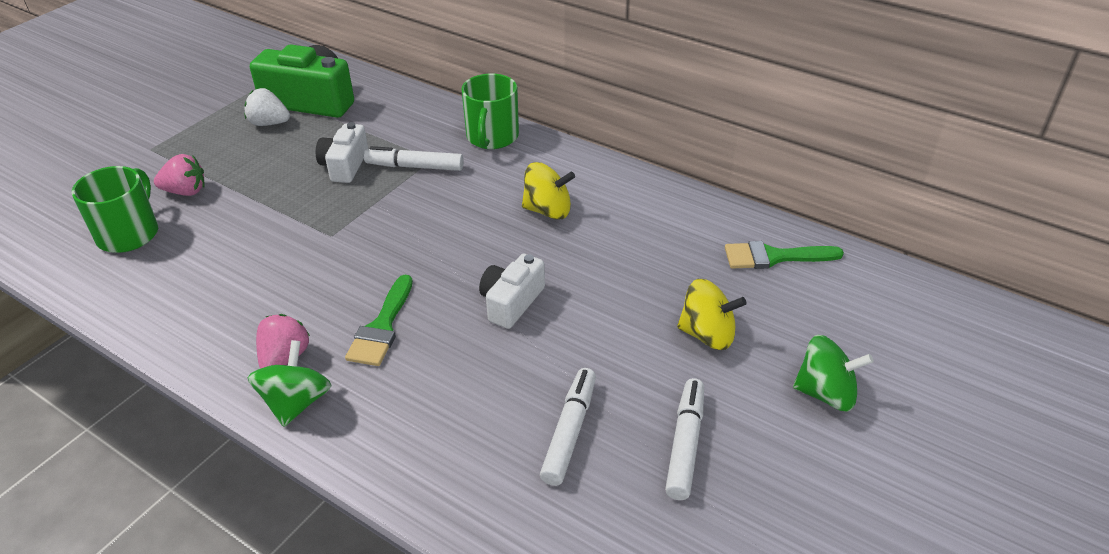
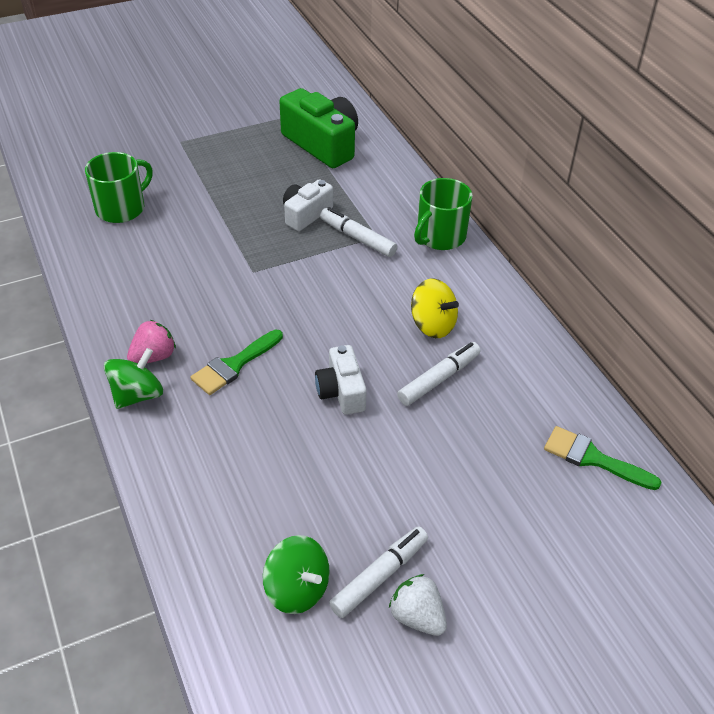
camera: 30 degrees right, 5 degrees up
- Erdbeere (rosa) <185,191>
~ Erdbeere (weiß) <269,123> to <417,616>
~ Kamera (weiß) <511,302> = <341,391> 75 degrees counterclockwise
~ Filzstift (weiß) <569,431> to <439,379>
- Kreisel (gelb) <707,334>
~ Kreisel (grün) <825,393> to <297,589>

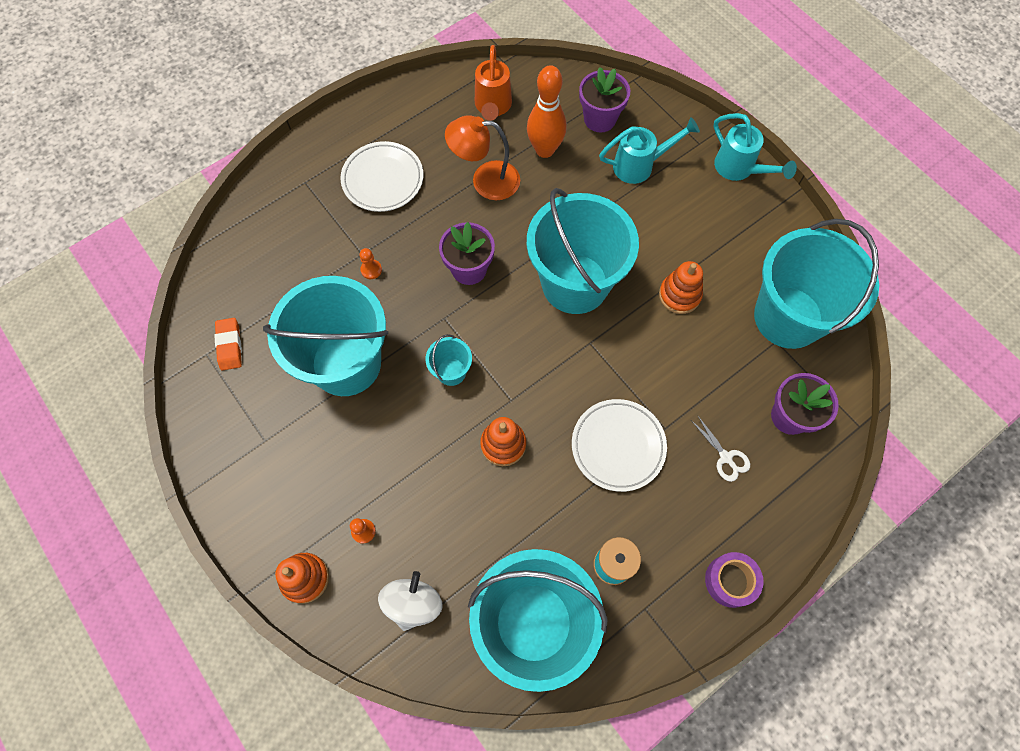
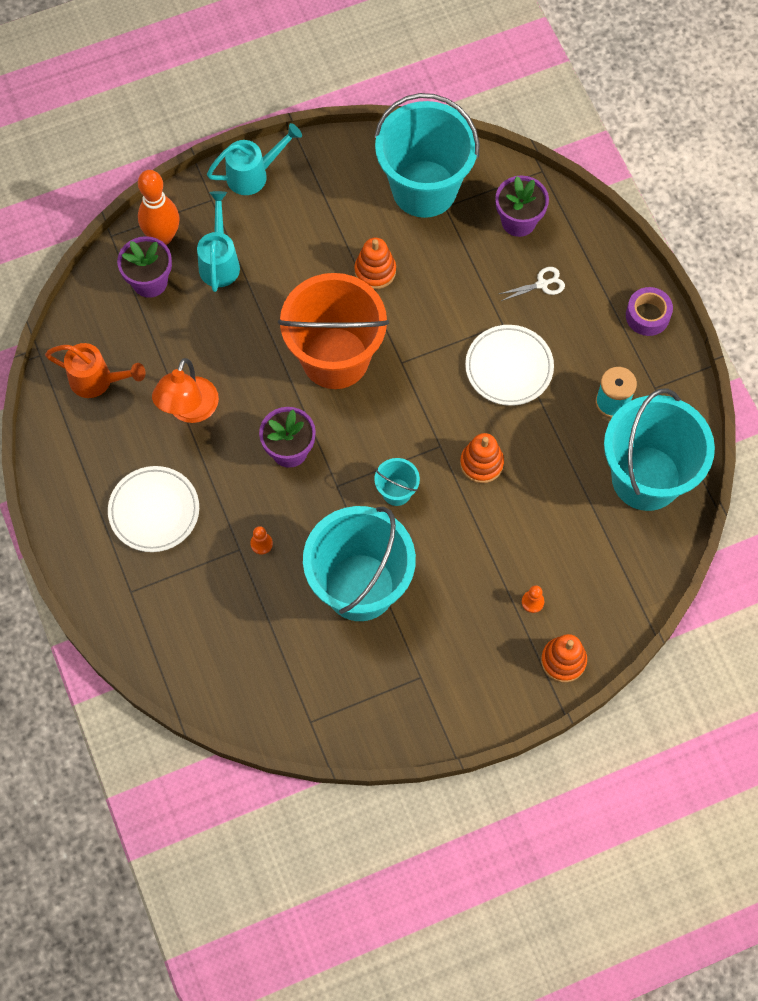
camera: 75 degrees left, 0 degrees up
- Radiergummi (orange) <230,345>
- Kreisel (weiß) <413,603>
~ Bowlingkegel (orange) <545,150> to <163,236>
~ Eimer (türkis) <575,283> to Eimer (orange) <335,358>

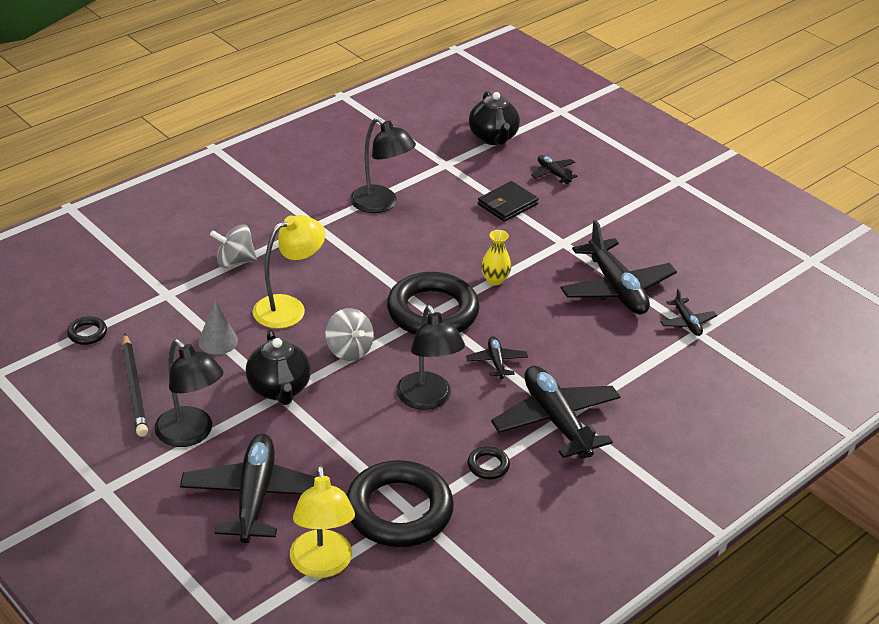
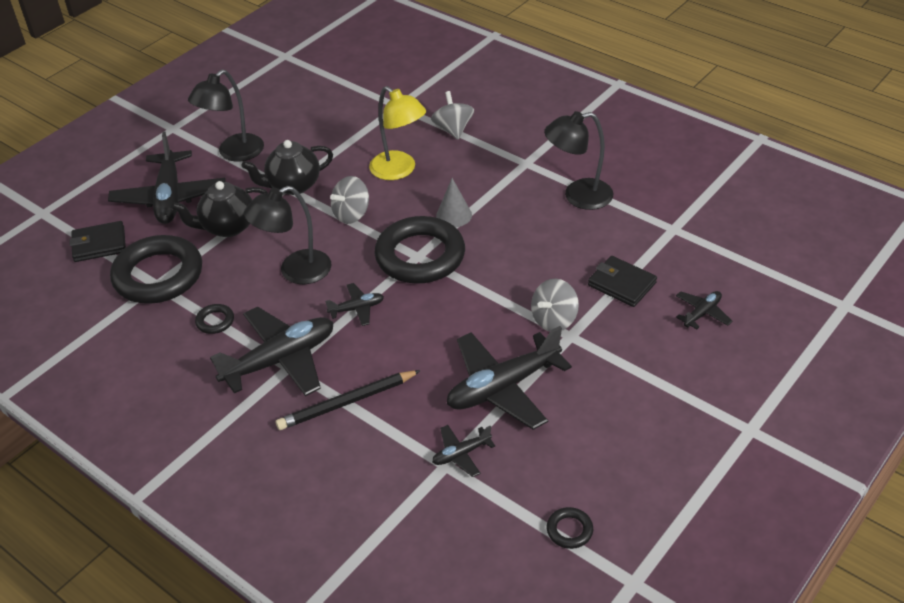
camera: 85 degrees right, 5 degrees up
~ Ring (schwarz) <87,333> to <569,530>
~ Bleistift (schwarz) <134,388> to <347,402>
~ Flugzeug (schwarz) <255,496> = <170,197> 90 degrees clockwise
~ Kegel (grau) <218,341> to <454,215>
~ Lampe (gelb) <322,565> to Geldbörse (schwarz) <99,244>
~ Lampe (schwarz) <381,204> = <578,196> 45 degrees clockwise
~ Teekanne (schwarz) <493,138> to <227,227>
- Vase (gelb) <494,280>
+ Kreisel (grau) <554,320>

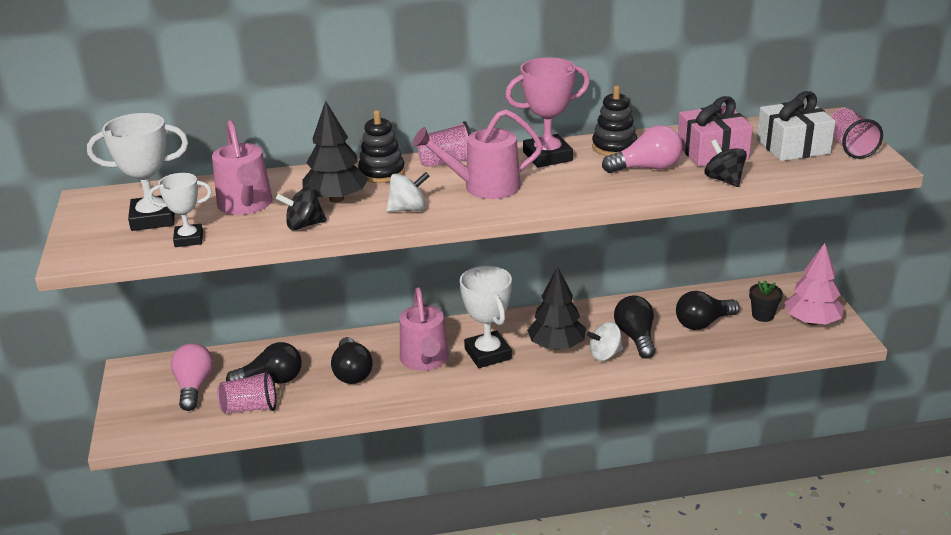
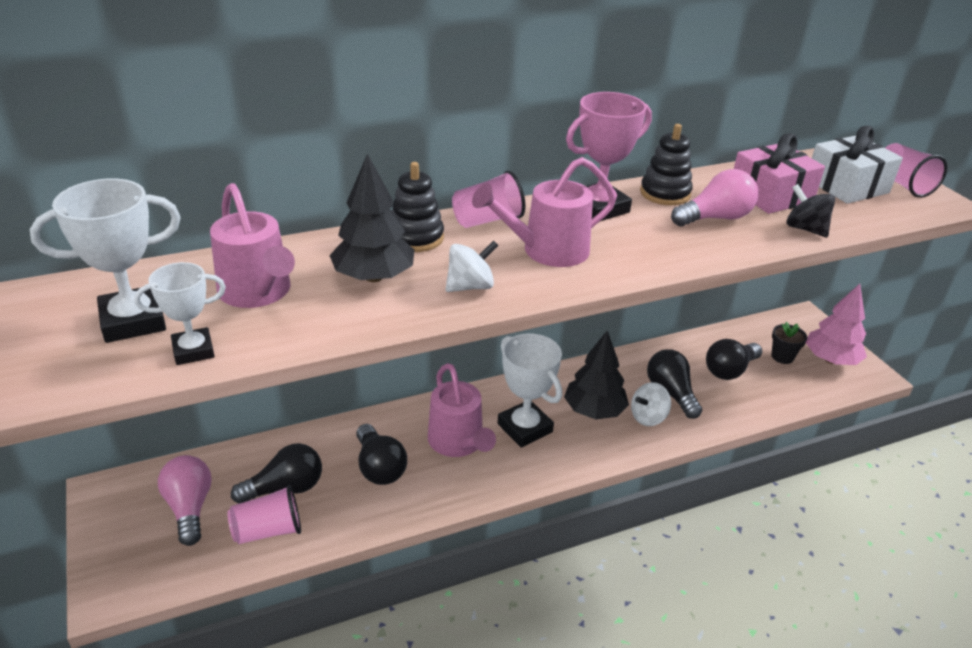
camera: 15 degrees left, 5 degrees up
- Kreisel (schwarz) <304,225>

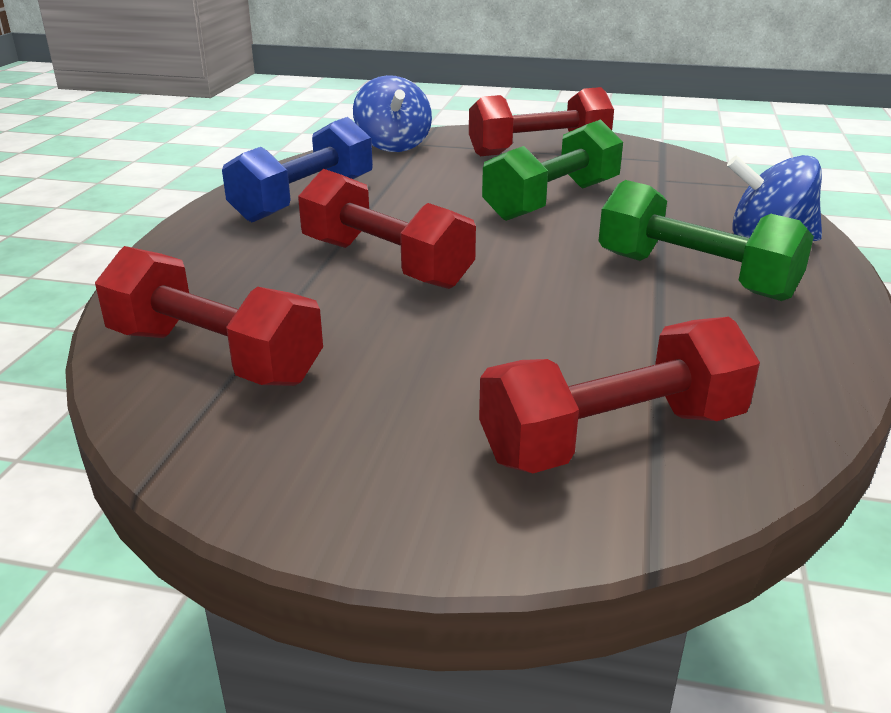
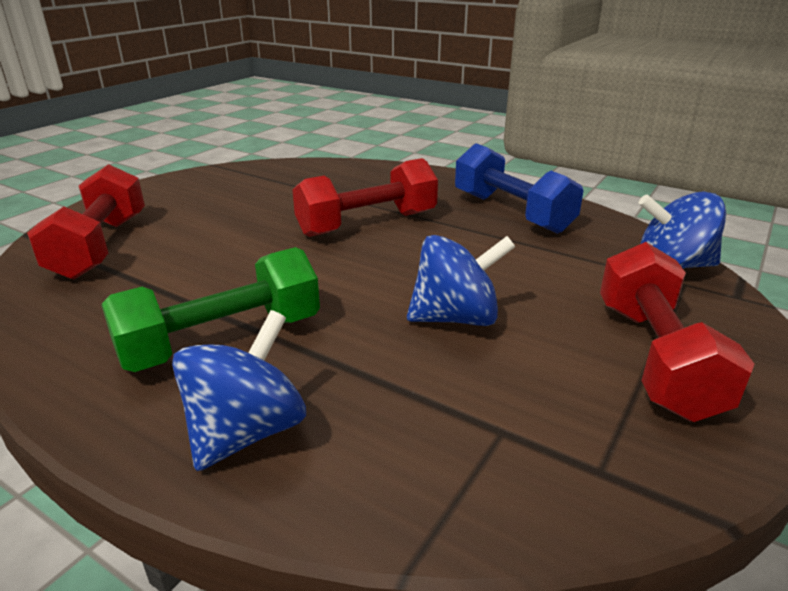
camera: 110 degrees right, 0 degrees up
- Hantel (rot) <214,356>
~ Hantel (grün) <552,201> to Kreisel (blau) <456,318>

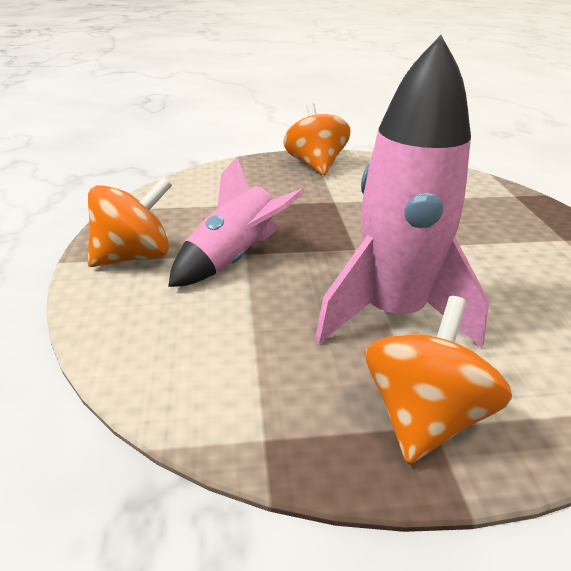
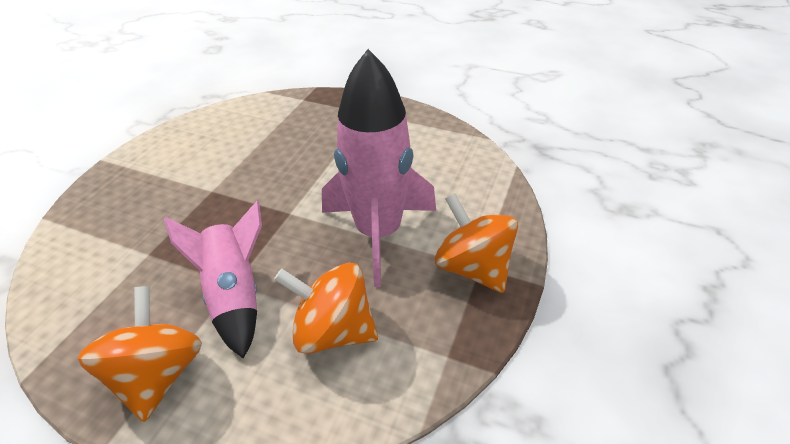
camera: 60 degrees left, 10 degrees up
~ Kreisel (orange) <315,165> to <333,330>

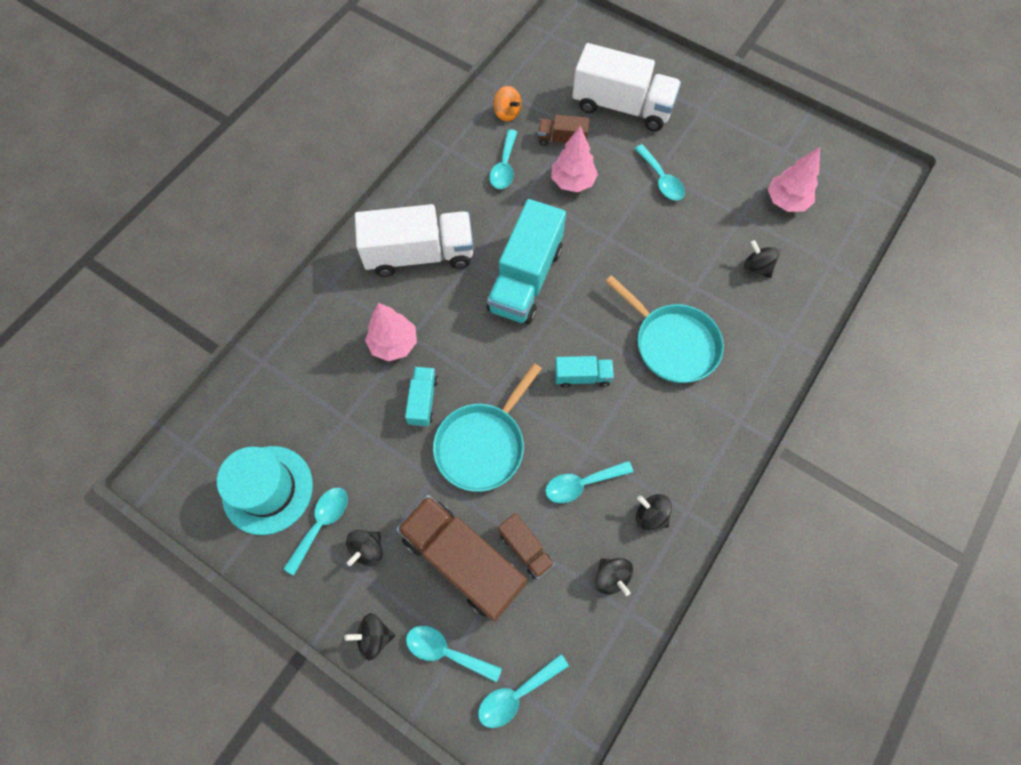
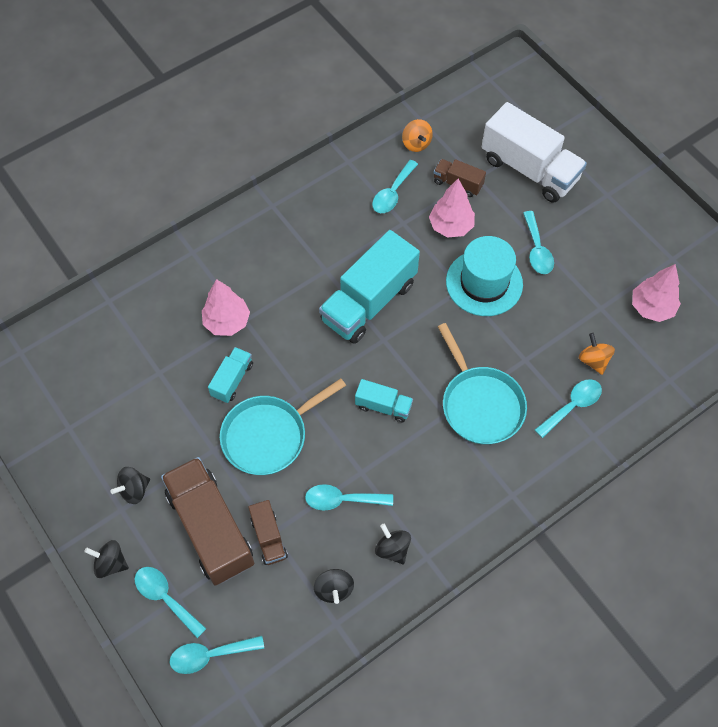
camera: 20 degrees right, 5 degrees down
~ Hut (türkis) <267,489> to <484,283>
~ Löffel (türkis) <321,524> to <572,406>
- Lastwagen (weiß) <419,254>
~ Kreisel (schwarz) <756,267> to Kreisel (orange) <593,360>

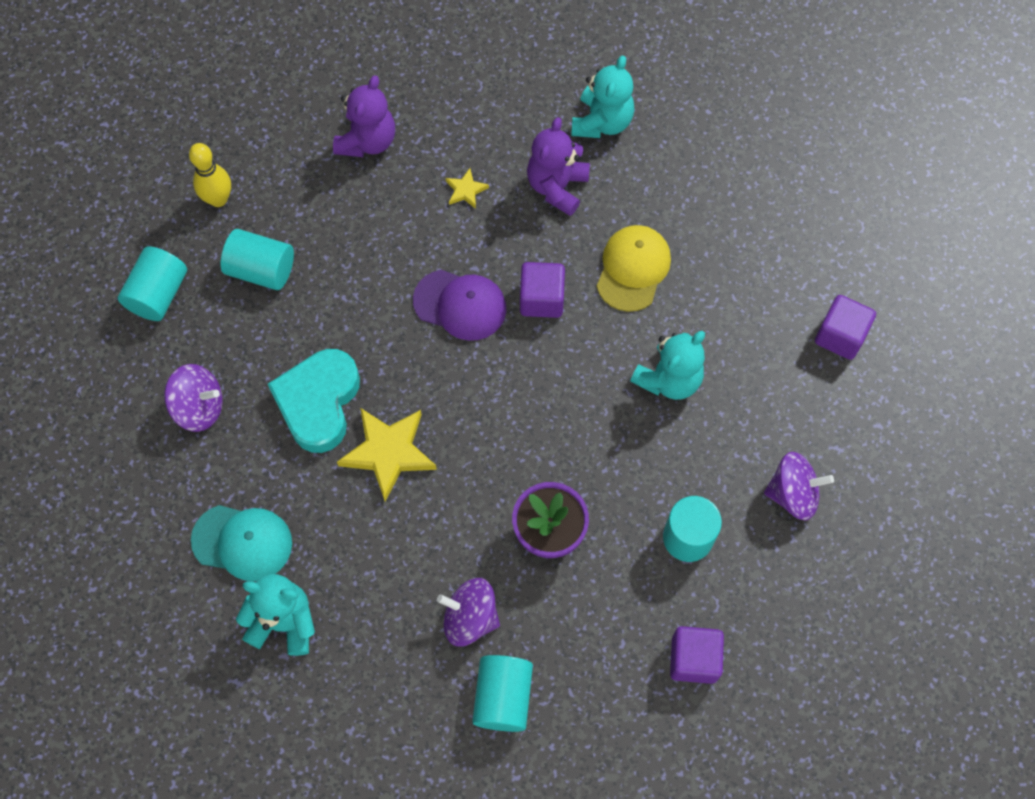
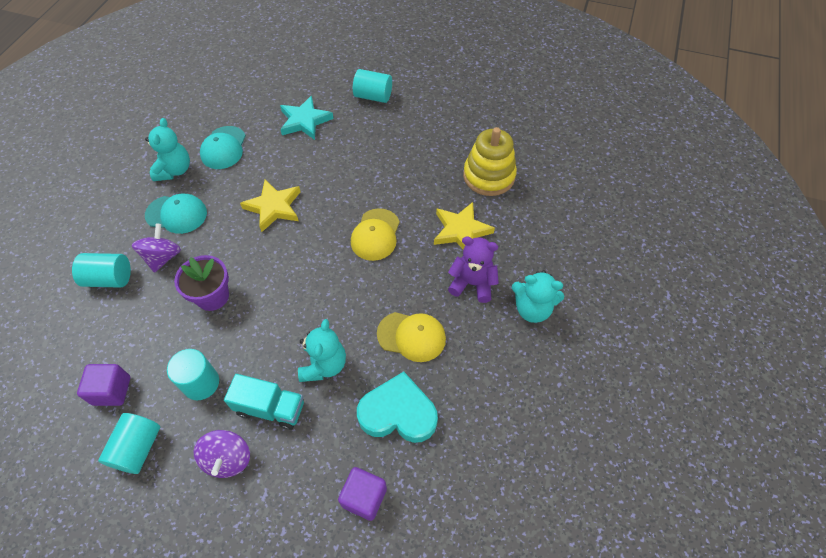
camera: 85 degrees right, 10 degrees down
~ Kreisel (lila) <199,407> to Stern (türkis) <305,121>
- Bowlingkegel (gelb) <218,199>
~ Vollzylinder (türkis) <261,270> to <138,448>
~ Herz (türkis) <318,402> to <398,413>
~ Teddybär (lila) <367,141> to Stapelspielzeug (gelb) <489,176>
~ Kappe (lila) <460,305> to Kappe (gelb) <375,235>
~ Stern (gelb) <466,190> = <461,230> x2.07
- Kubus (lila) <541,299>
~ Teddybär (türkis) <669,379> = <324,365> 120 degrees counterclockwise
+ Kappe (türkis) <176,214>
+ Lastwagen (türkis) <270,408>

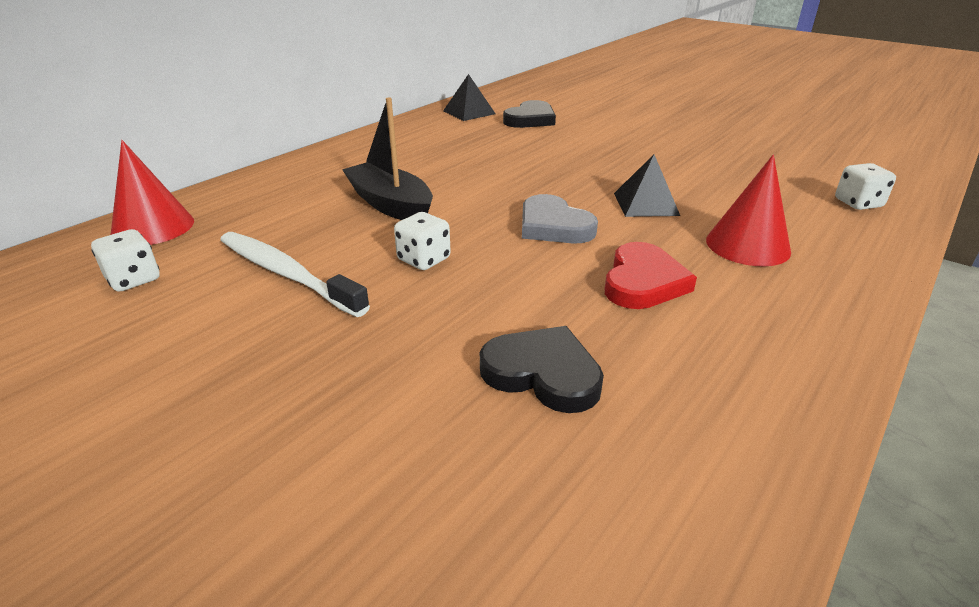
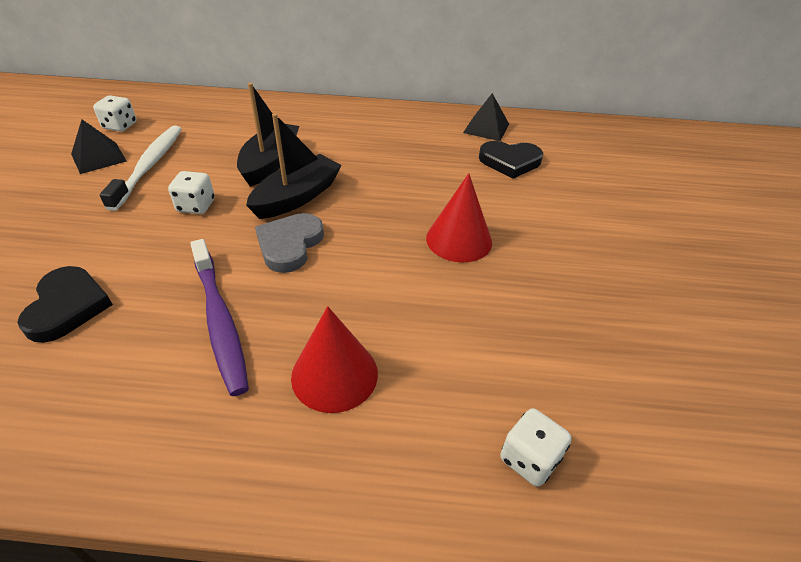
camera: 55 degrees right, 10 degrees up
~ Kegel (rot) <153,227> to <459,240>
~ Herz (rot) <643,282> to Zahnbürste (lila) <220,321>
~ Pyramide (schwarz) <646,204> to <98,157>
+ Boot (schwarz) <297,197>

